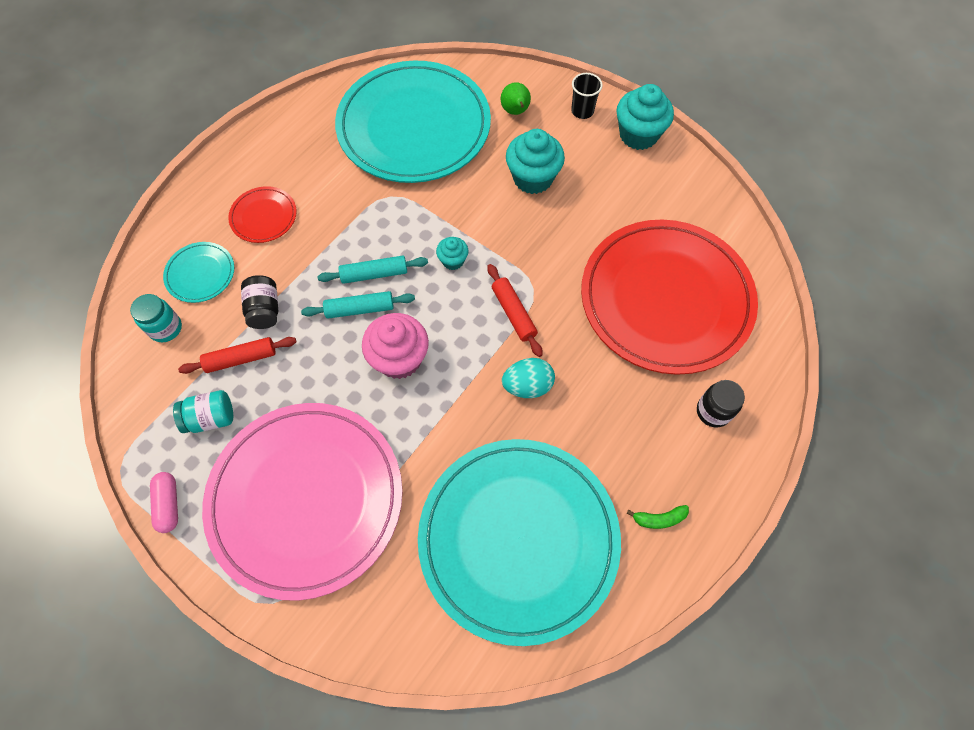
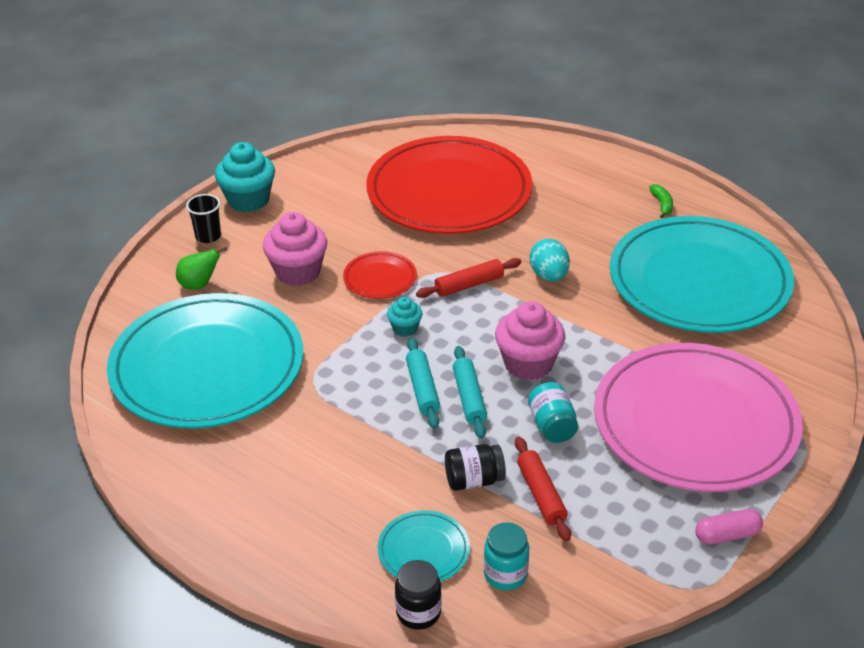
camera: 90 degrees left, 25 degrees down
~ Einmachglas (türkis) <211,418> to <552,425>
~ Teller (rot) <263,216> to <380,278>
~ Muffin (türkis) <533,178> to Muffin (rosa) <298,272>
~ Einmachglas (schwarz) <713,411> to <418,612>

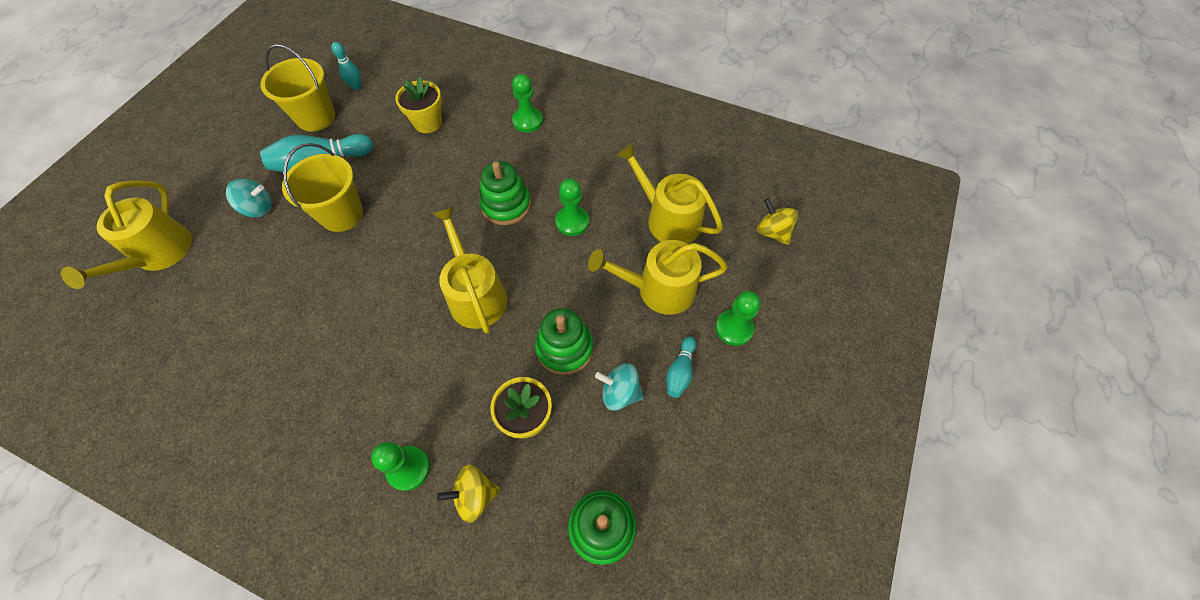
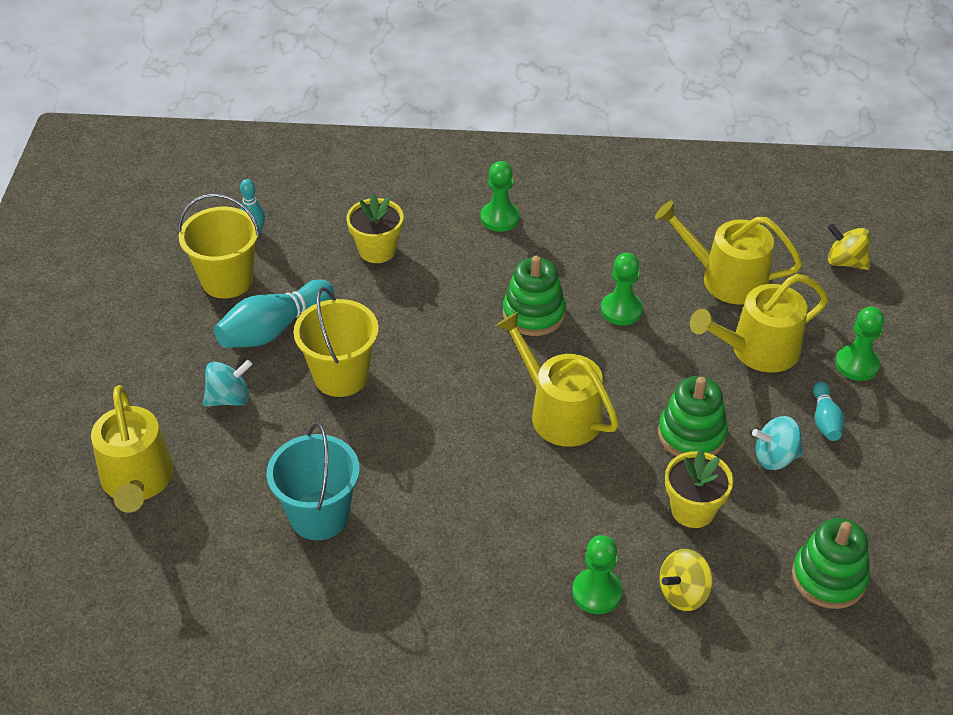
camera: 20 degrees left, 15 degrees down
+ Eimer (türkis) <319,515>

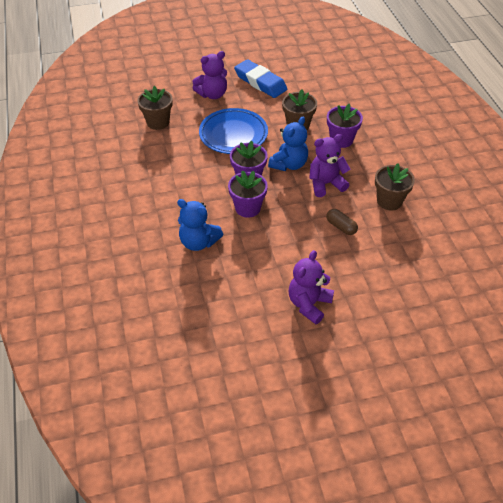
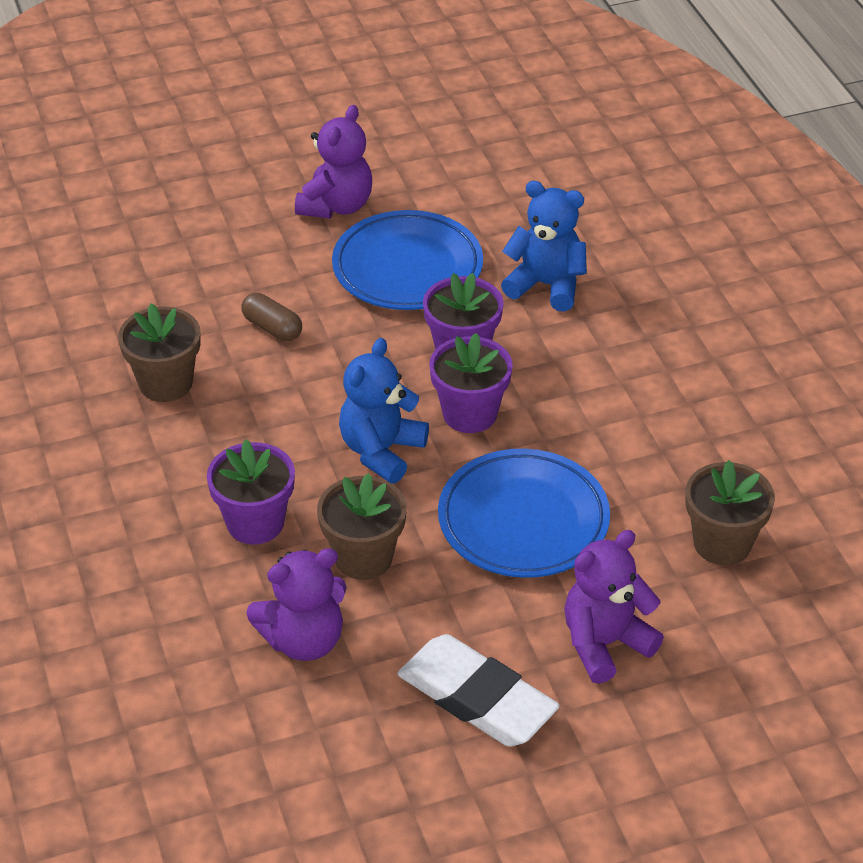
camera: 175 degrees right, 5 degrees down
~ Radiergummi (blau) <260,82> to Radiergummi (weiß) <477,698>
~ Teddybär (lila) <326,184> to <303,640>
+ Teller (blau) <407,268>

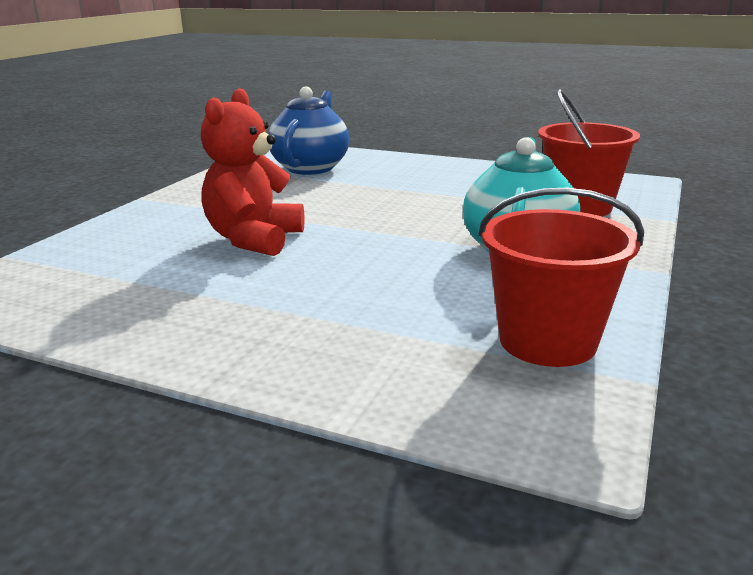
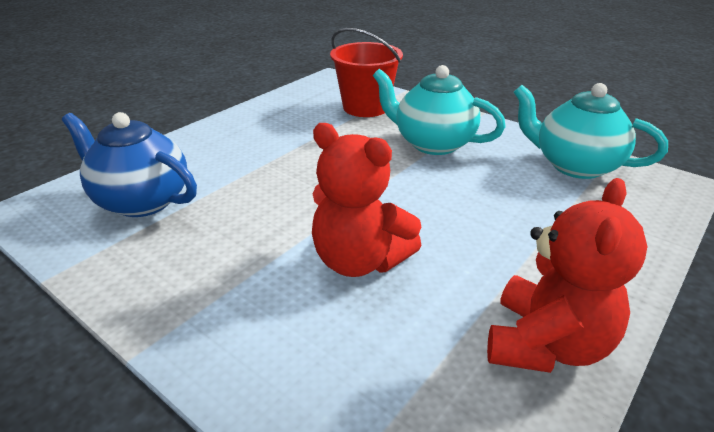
camera: 75 degrees left, 10 degrees up
~ Eimer (rot) <547,341> to Teekanne (türkis) <574,165>
+ Teddybär (rot) <546,344>

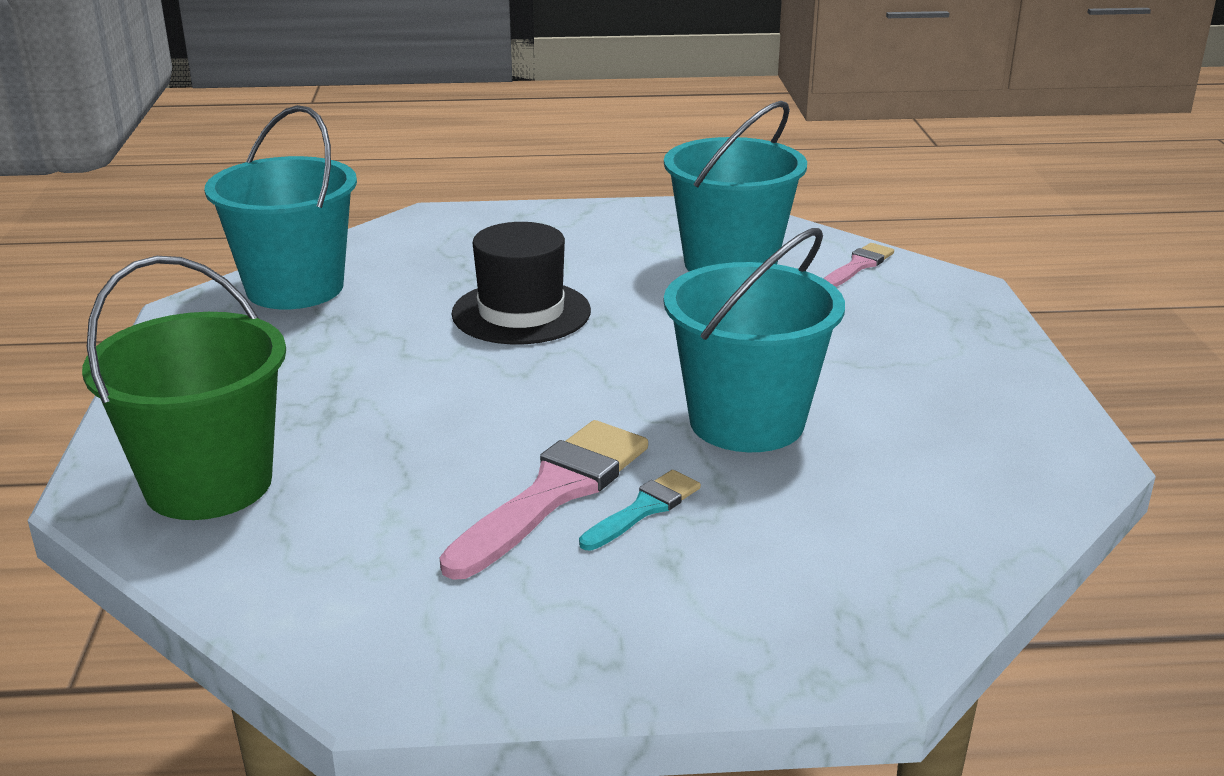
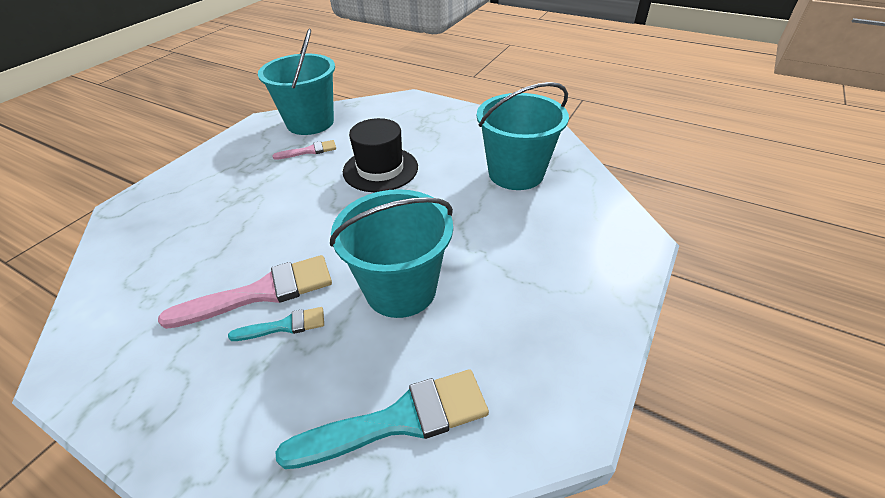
camera: 35 degrees right, 15 degrees up
- Eimer (grün) <208,484>
~ Pinsel (rosa) <858,265> to <309,151>
+ Pinsel (türkis) <399,420>

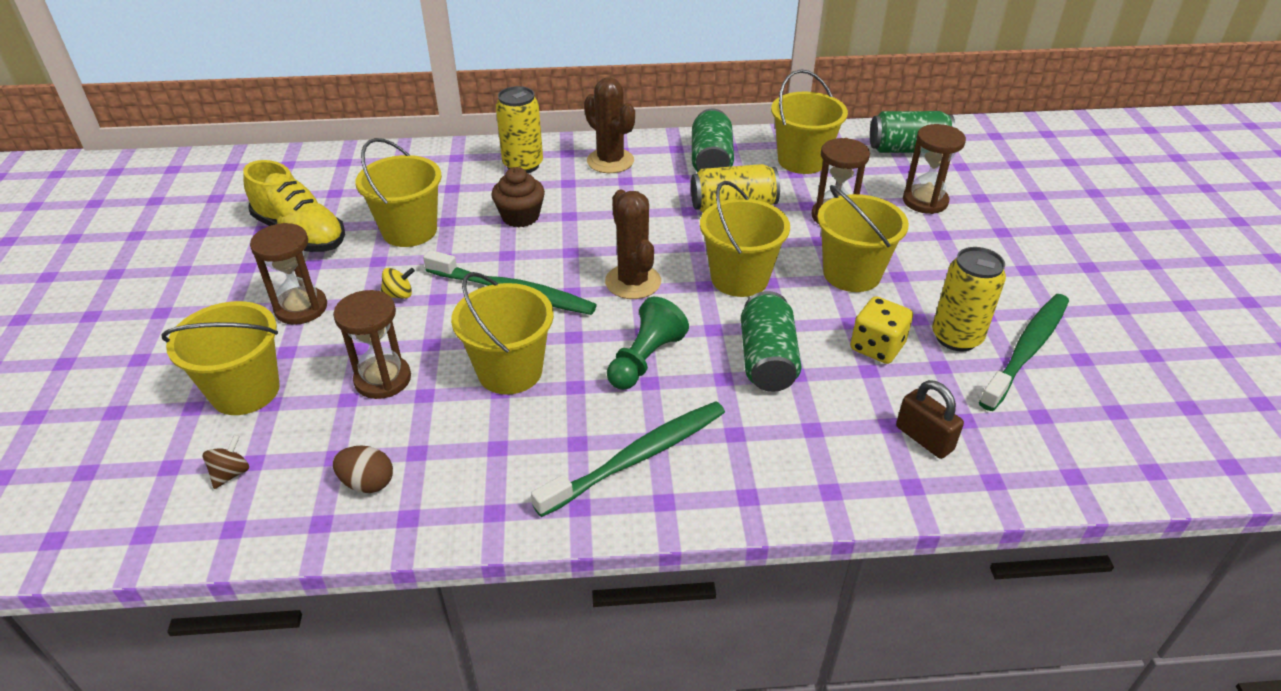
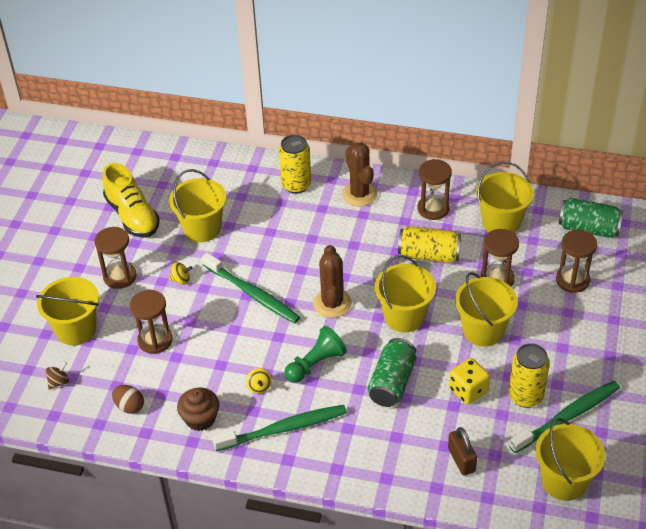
camera: 20 degrees right, 5 degrees up
~ Eimer (gelb) <510,371> to <564,481>
~ Muffin (braun) <520,216> to <200,418>
~ Dose (grün) <711,160> to Sanduhr (braun) <433,209>
+ Kreisel (gelb) <259,387>

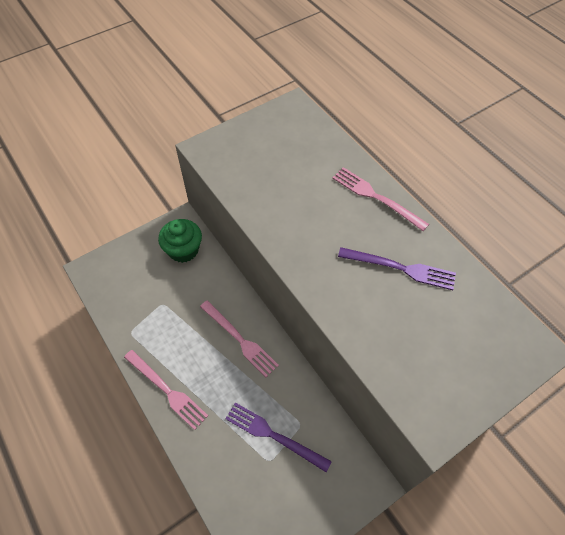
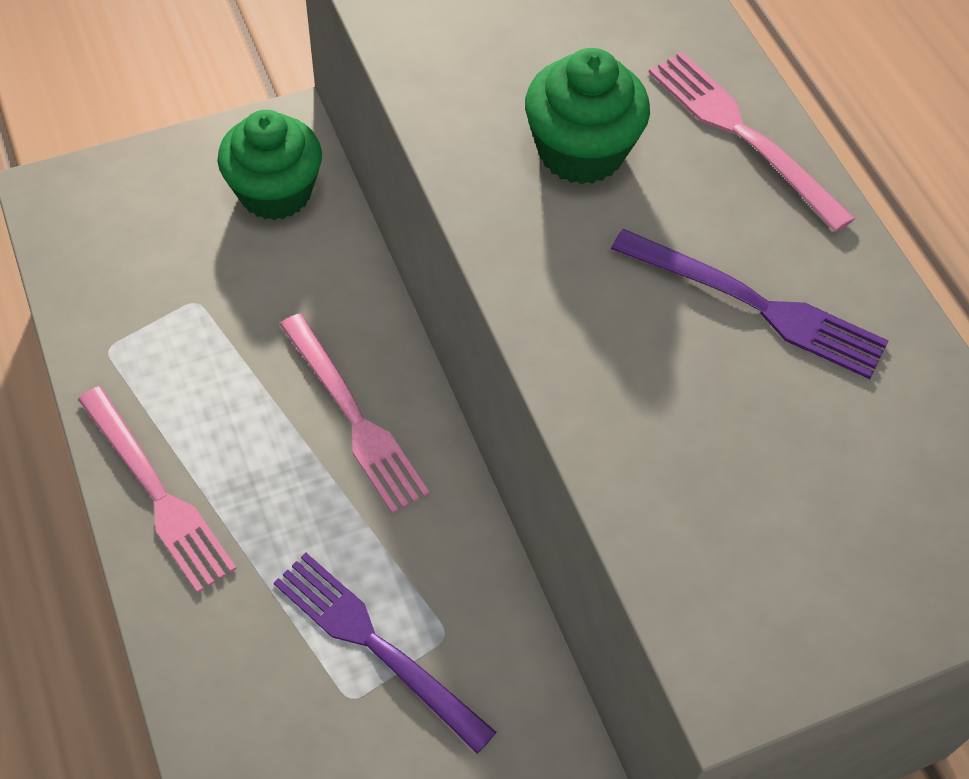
camera: 10 degrees right, 0 degrees up
+ Muffin (grün) <581,151>

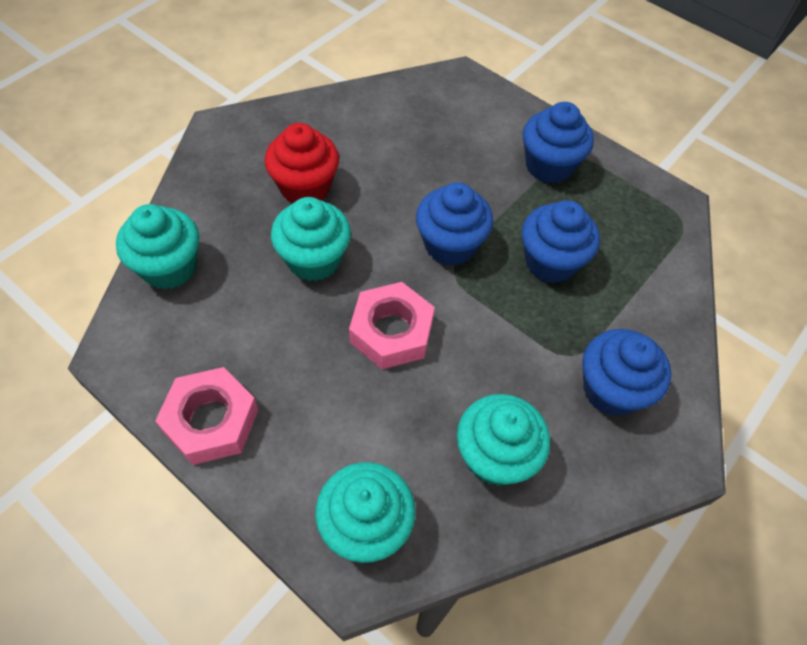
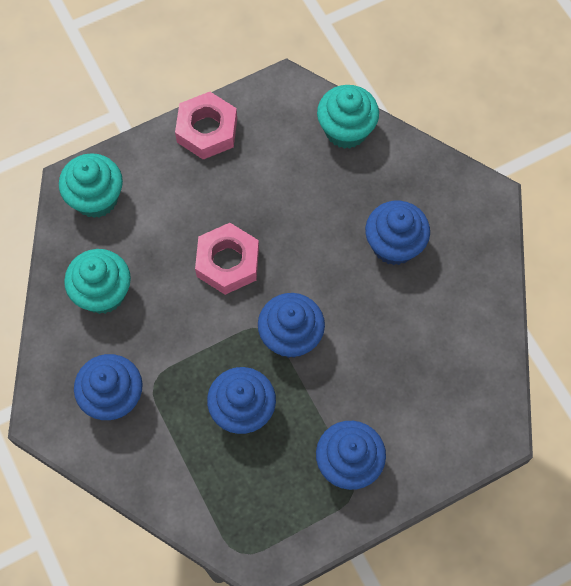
camera: 115 degrees right, 10 degrees up
~ Muffin (rot) <305,187> to Muffin (blau) <394,245>
- Muffin (türkis) <314,260>

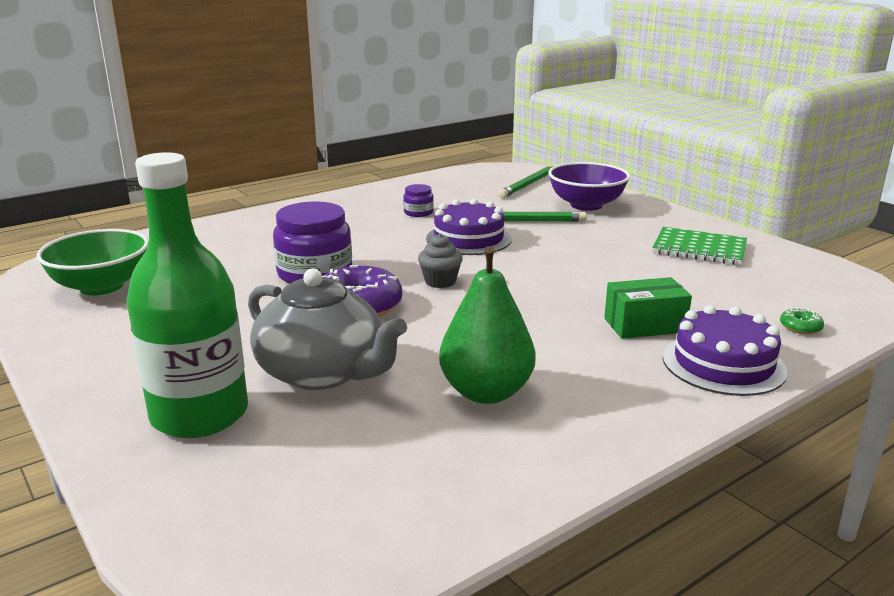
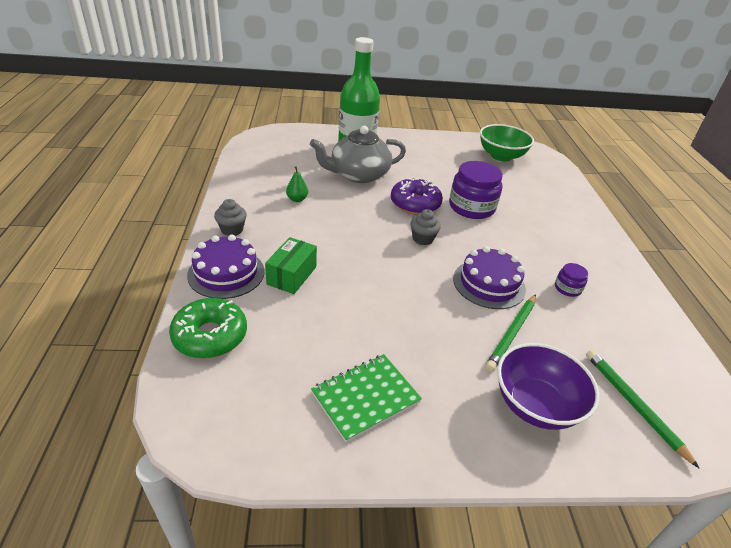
camera: 120 degrees right, 15 degrees up
~ Birne (grün) <486,392> = <297,199> x0.47
~ Donut (grün) <800,327> = <210,336> x2.31
+ Muffin (grau) <232,230>

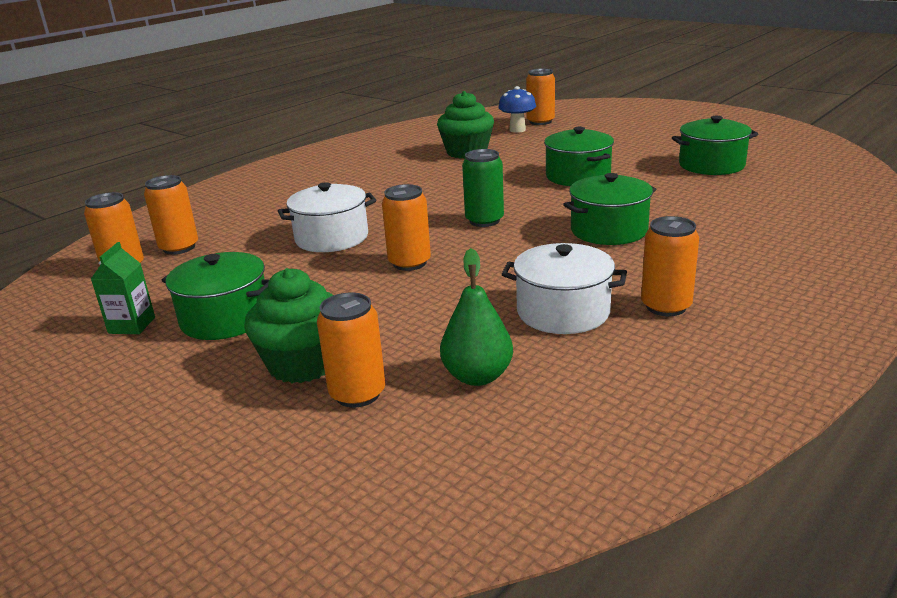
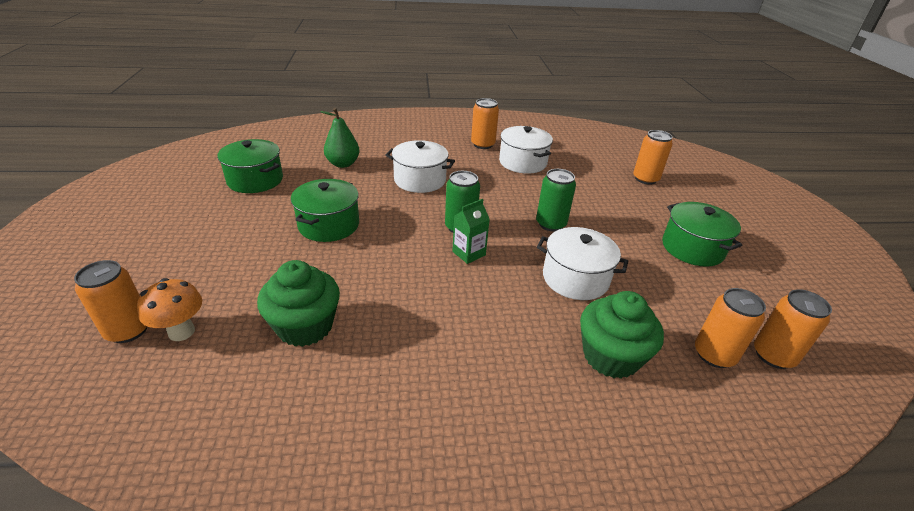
camera: 140 degrees left, 10 degrees up
~ Getränkekarton (grün) <132,325> to <469,253>
~ Muffin (grün) <303,363> to <610,356>
~ Dose (orange) <409,263> to Dose (grün) <551,224>
~ Birne (grün) <477,376> to <343,164>
~ Pilz (blau) <517,130> to Pilz (orange) <181,332>
~ Kochtopf (grün) <609,230> to Kochtopf (weiß) <420,180>

